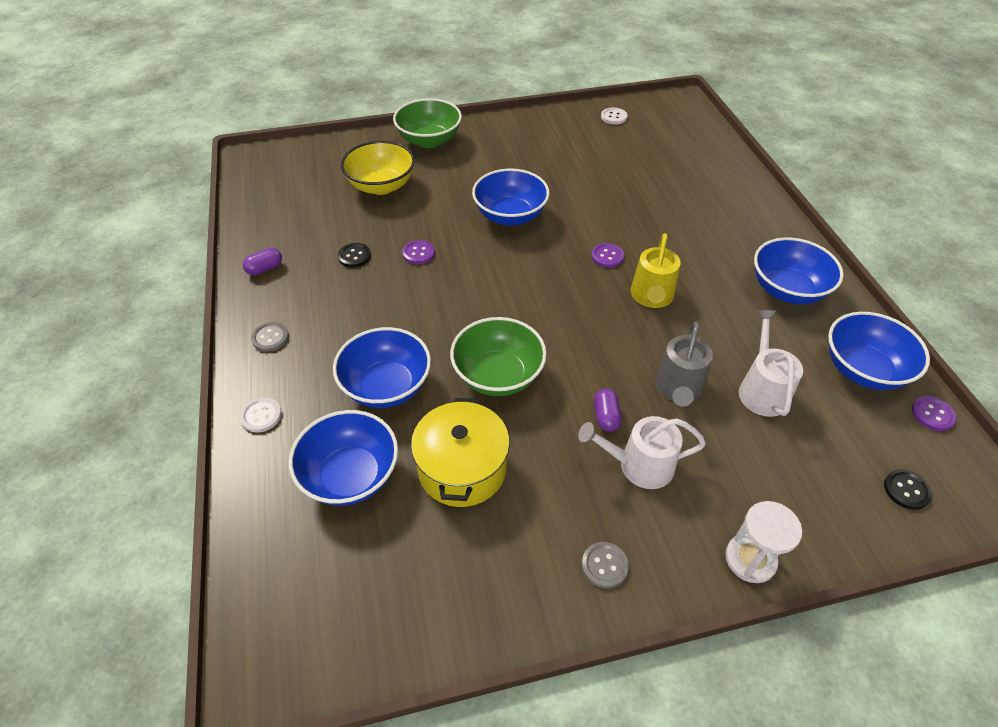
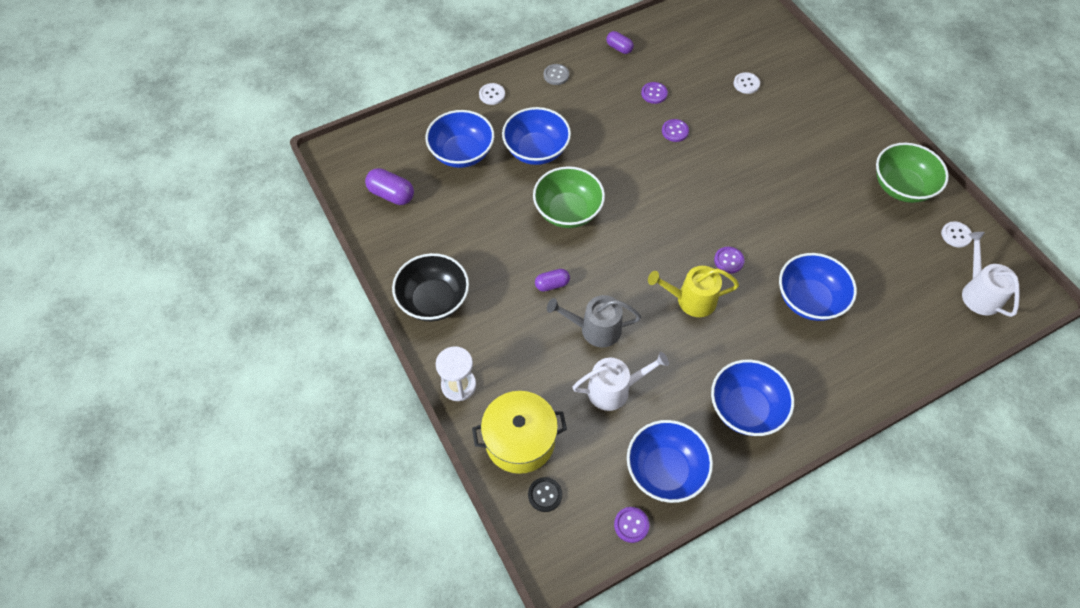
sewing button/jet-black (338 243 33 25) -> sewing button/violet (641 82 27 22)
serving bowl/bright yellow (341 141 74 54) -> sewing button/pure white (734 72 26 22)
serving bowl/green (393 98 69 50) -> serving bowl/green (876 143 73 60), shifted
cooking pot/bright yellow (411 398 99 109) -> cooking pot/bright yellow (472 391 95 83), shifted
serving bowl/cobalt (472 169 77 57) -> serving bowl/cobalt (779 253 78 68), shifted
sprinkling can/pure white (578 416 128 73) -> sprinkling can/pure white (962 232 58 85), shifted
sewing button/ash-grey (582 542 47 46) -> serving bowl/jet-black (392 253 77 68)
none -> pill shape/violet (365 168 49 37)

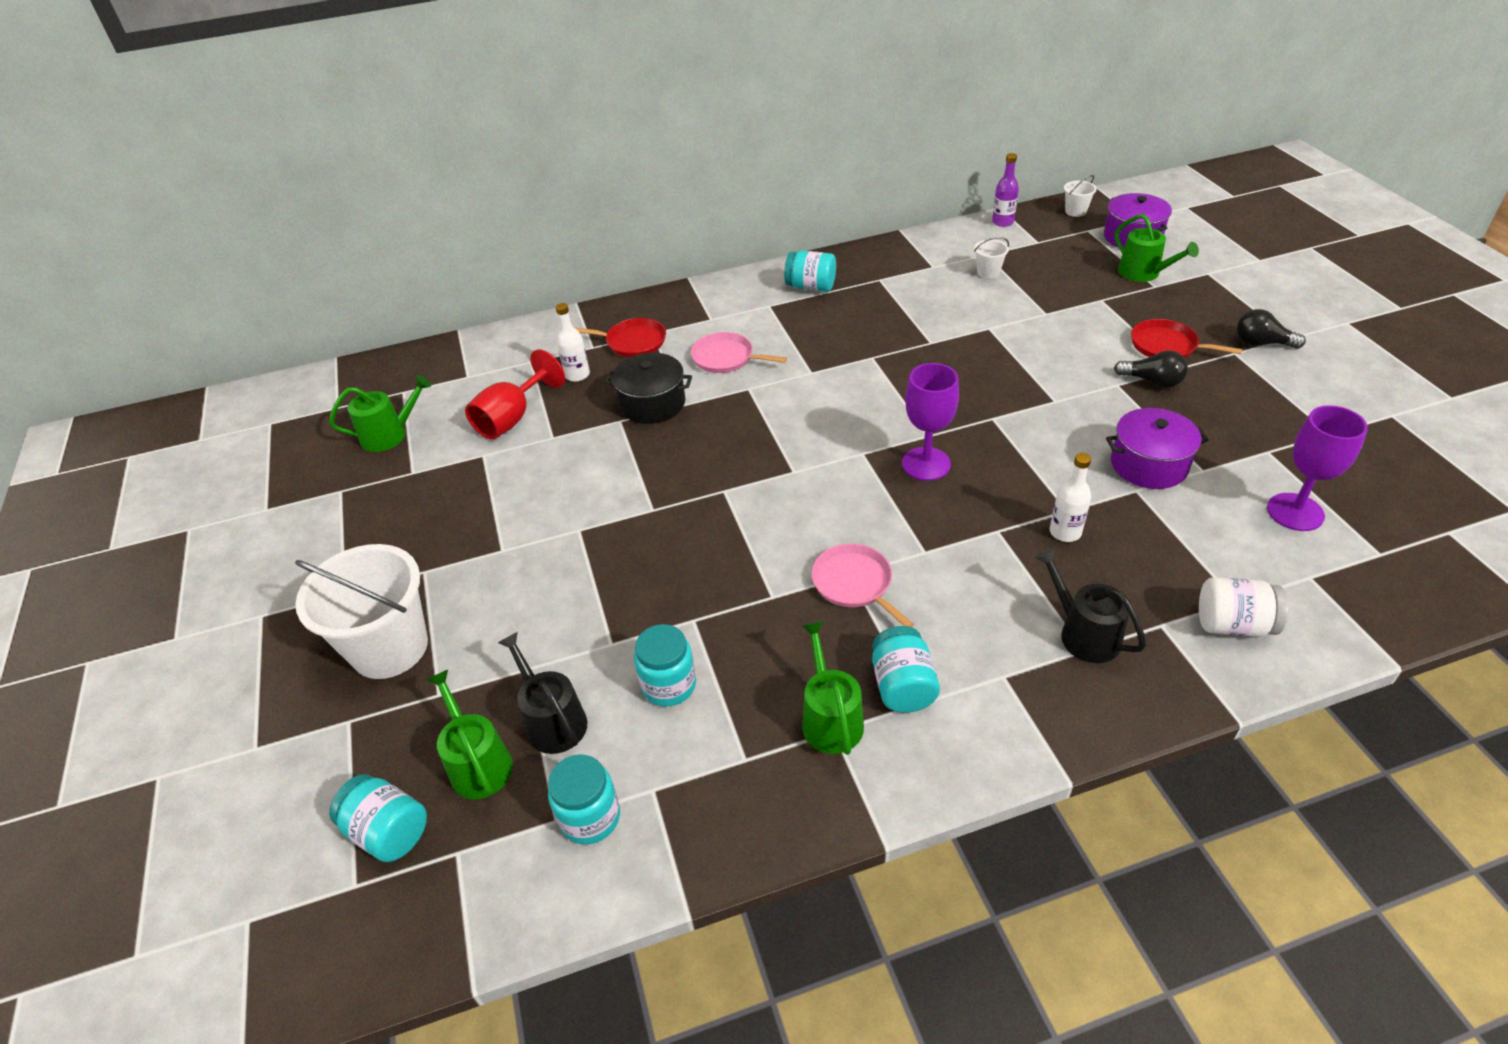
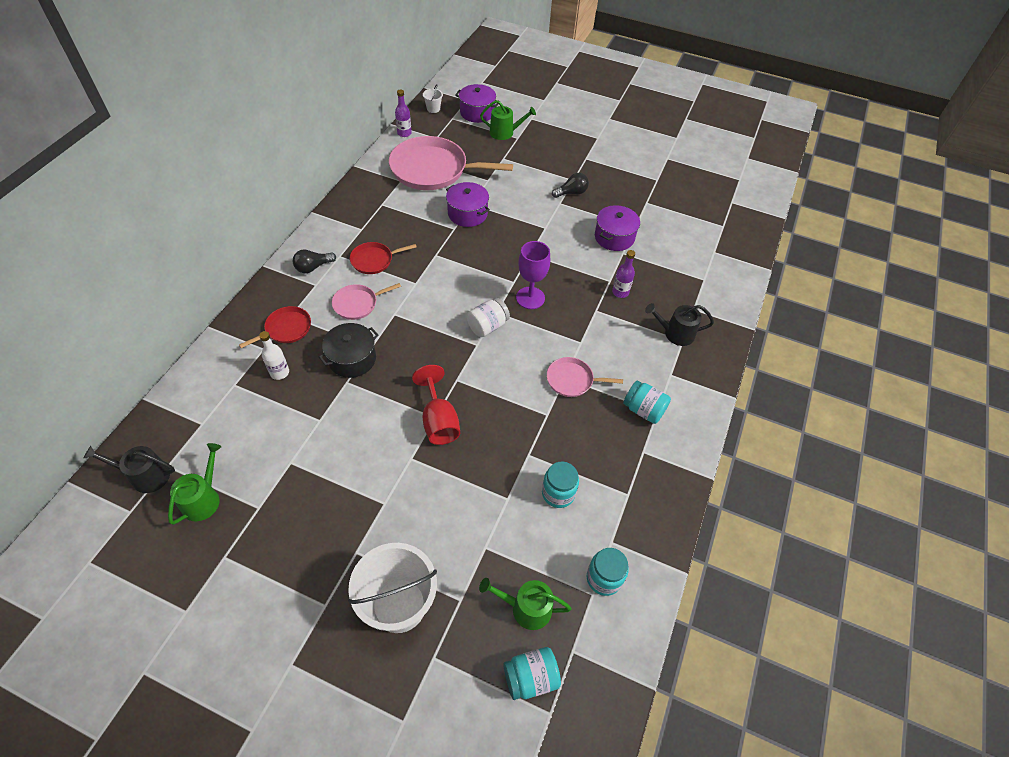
goblet/red (465 349 100 91) -> goblet/red (412 365 48 80), shifted
sprinkling can/jet-black (498 632 89 122) -> sprinkling can/jet-black (83 446 92 47), shifted
jam jar/aqua (784 250 52 42) -> none
sprinkling can/green (802 621 62 134) -> none
pail/pure white (974 237 35 42) -> pan/rosy (389 136 124 54)
flask/pure white (1050 453 41 89) -> flask/violet (612 250 23 48)
pan/red (1131 319 111 39) -> pan/red (350 242 67 32), shifted
jam jar/pure white (1199 577 89 60) -> jam jar/pure white (467 298 43 39), shifted
bulb/jet-black (1237 309 69 40) -> bulb/jet-black (293 249 43 24), shifted
goblet/violet (1267 405 101 126) -> none
none -> cooking pot/violet (446 182 44 45)

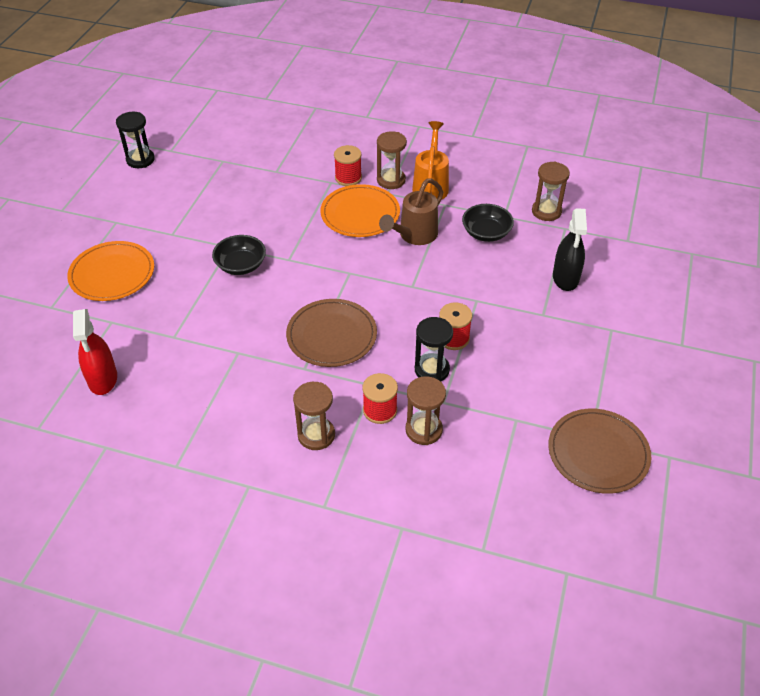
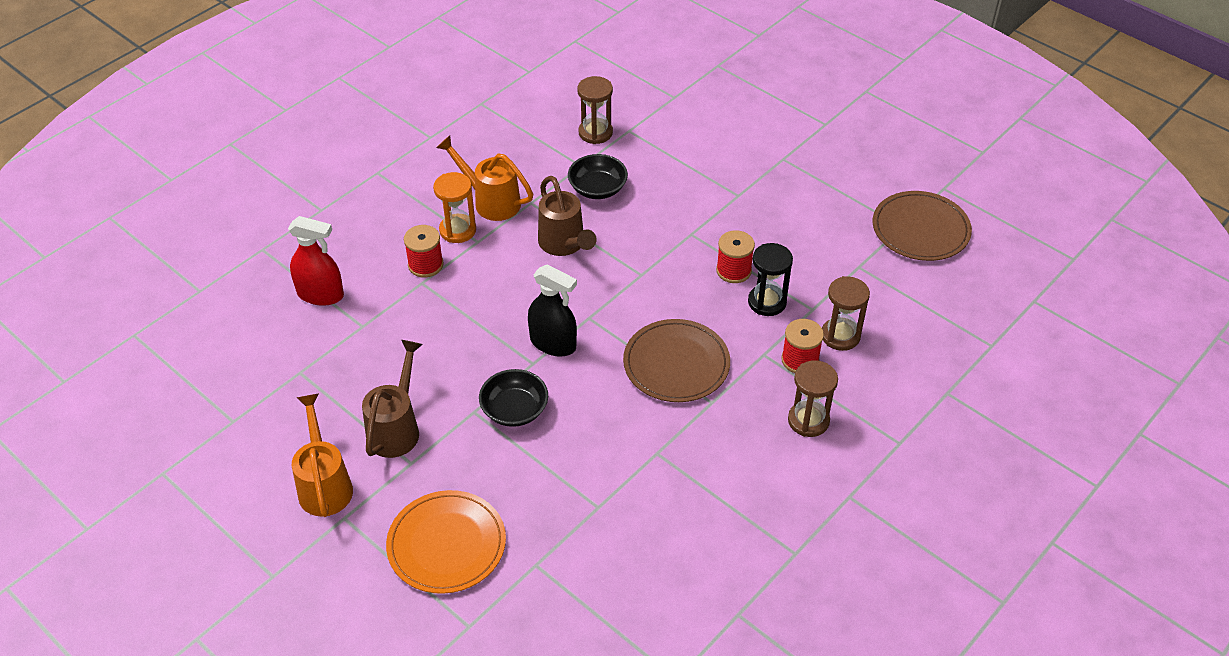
spray cleaner/red (73 309 44 86) -> spray cleaner/red (288 216 56 90), shifted
sand timer/jet-black (116 112 39 56) -> none
dinner plate/orange-coloured (320 184 80 53) -> none
sand timer/russet (377 131 30 58) -> sand timer/orange-coloured (433 172 43 71)
spray cleaner/jet-black (553 208 34 83) -> spray cleaner/jet-black (528 264 49 93), shifted
none -> sprinkling can/orange-coloured (292 393 61 124)
none -> sprinkling can/russet (362 340 61 118)

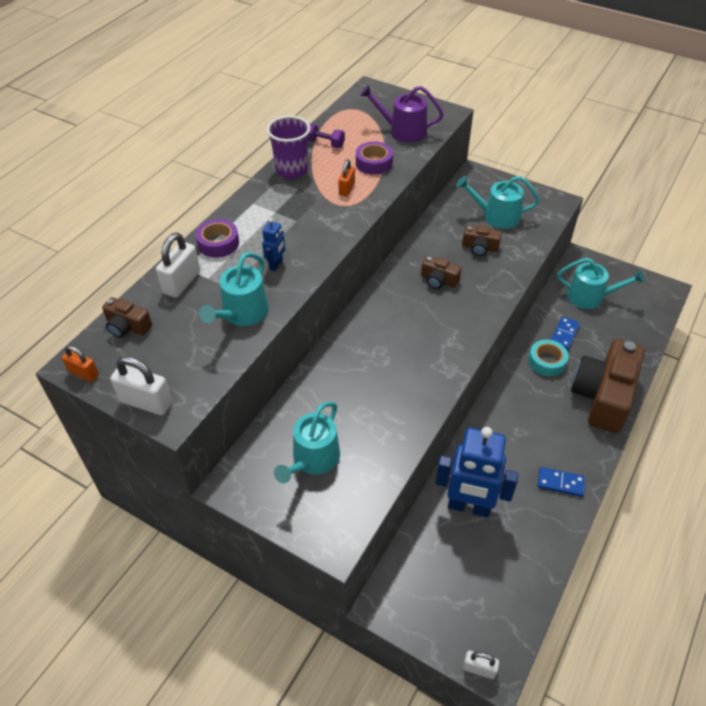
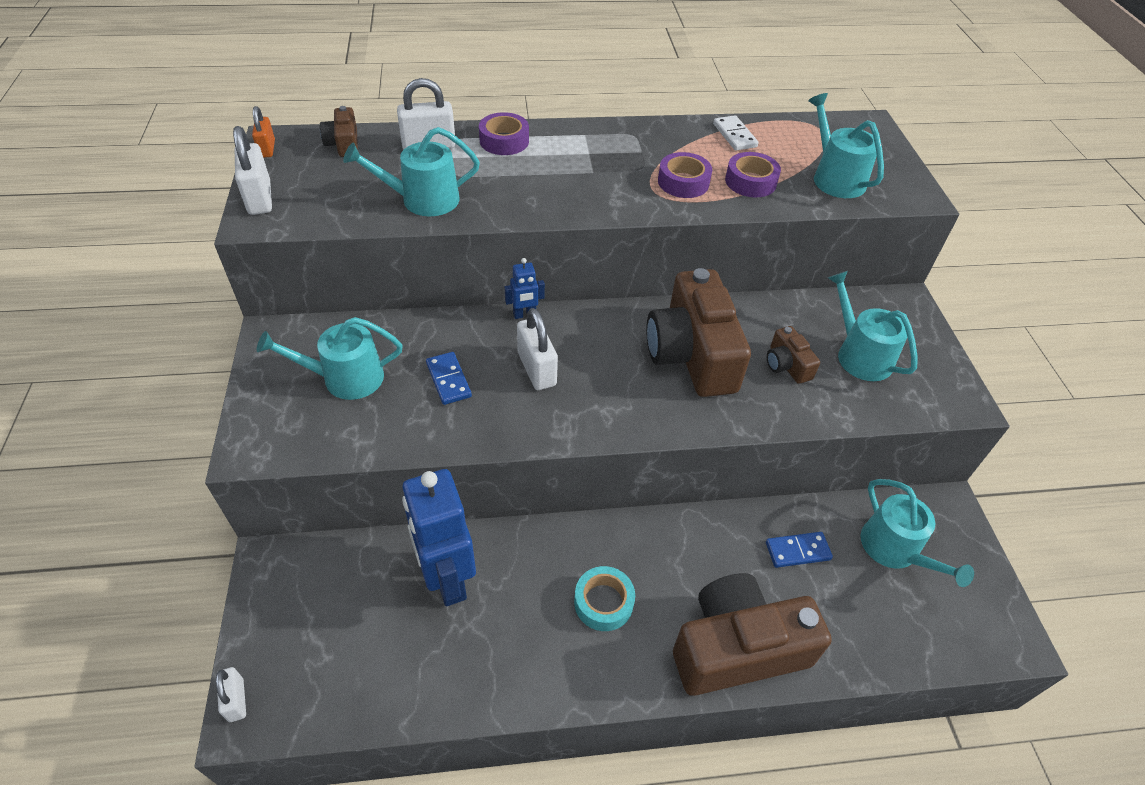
robot figure/cobalt (262 218 23 53) -> robot figure/cobalt (505 258 40 61), shifted
cup/violet (267 116 43 63) -> none
hand weight/violet (308 123 37 25) -> domino/pure white (713 115 46 36)
small lock/orange-coloured (338 159 17 37) -> sticky tape/violet (658 152 54 46)
sprinkling can/violet (360 85 84 58) -> sprinkling can/aqua (808 93 76 105)
compact camera/russet (421 256 41 33) -> compact camera/russet (646 268 105 129), x2.21
sticky tape/aqua (528 340 40 36) -> sticky tape/aqua (574 566 61 65), shifted
domino/cobalt (537 467 48 30) -> domino/cobalt (426 352 46 53), shifted
none -> small lock/pure white (517 308 41 82)

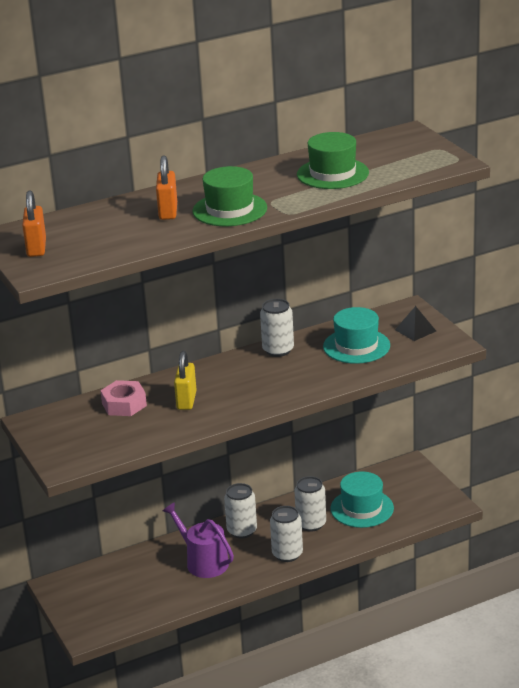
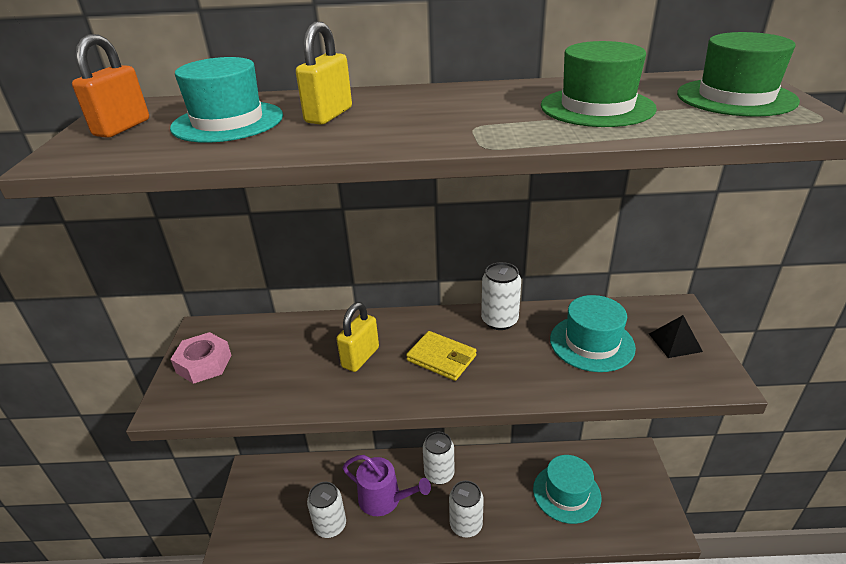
hexagon nut/rosy (100 380 47 36) -> hexagon nut/rosy (170 332 62 52), shifted
small lock/orange-coloured (156 156 21 64) -> small lock/bright yellow (296 22 56 103)
sprinkling can/violet (163 502 71 76) -> sprinkling can/violet (343 455 88 61), 135 degrees clockwise
top hat/green (193 166 74 60) -> top hat/green (677 32 123 85), shifted
can/pure white (295 476 31 56) -> can/pure white (307 482 39 56), shifted
none -> top hat/aqua (170 57 113 86)
none -> billfold/bright yellow (406 331 71 50)

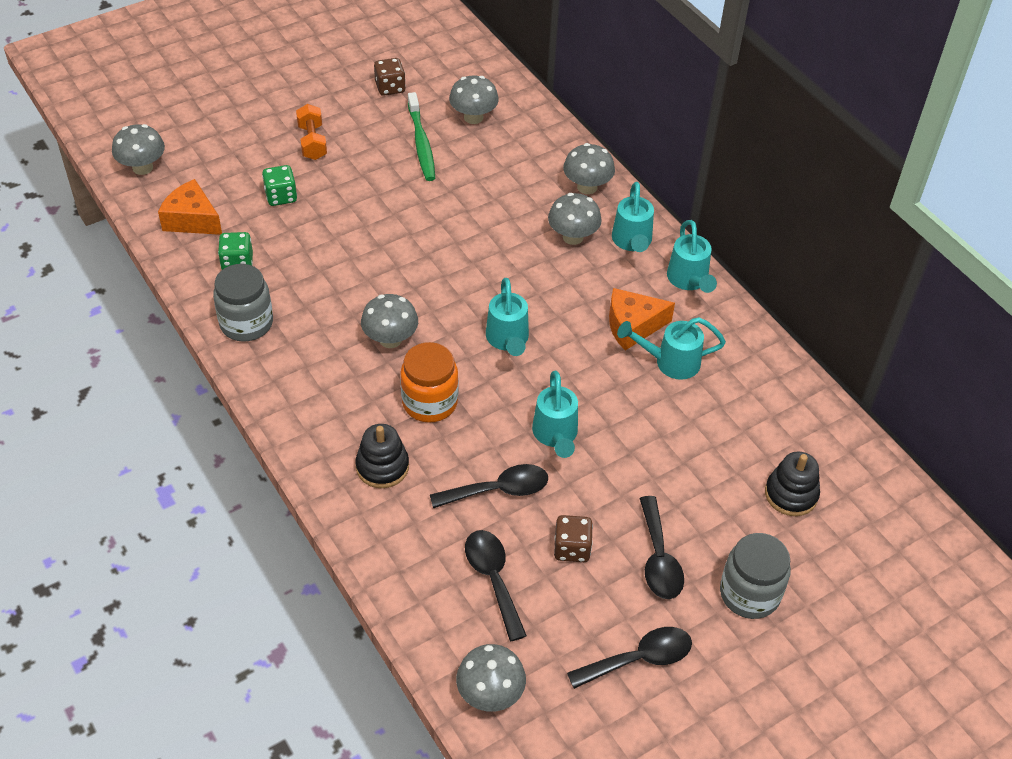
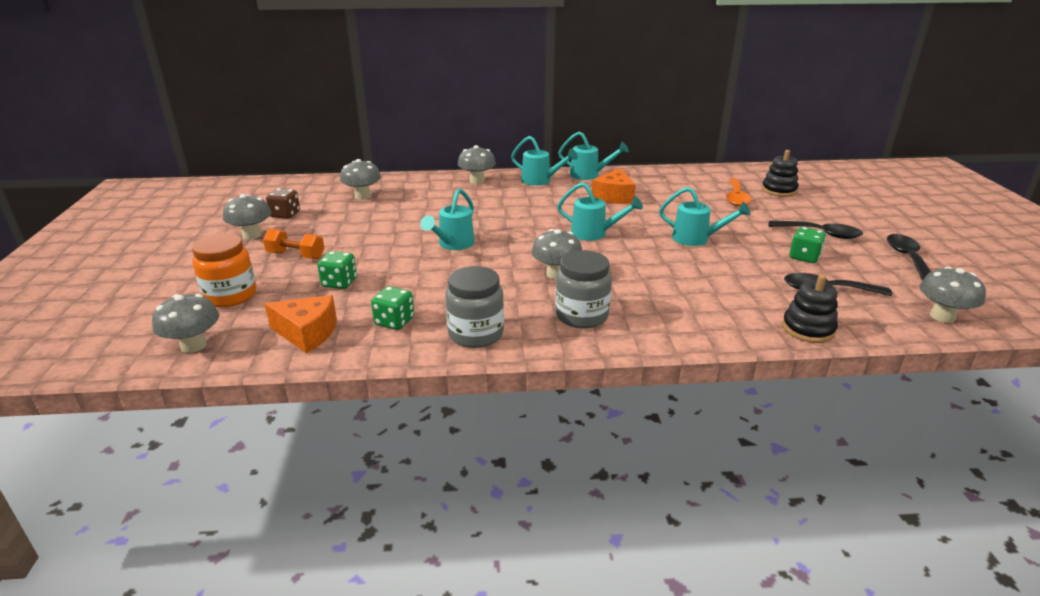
cheese/orange-coloured (158 179 64 56) -> cheese/orange-coloured (264 295 73 58), 135 degrees counterclockwise
stacking rings/jet-black (355 424 54 64) -> stacking rings/jet-black (782 274 56 69), shifted
jam jar/orange-coloured (400 342 58 81) -> jam jar/orange-coloured (192 233 64 74), shifted
dental brush/green (408 92 27 89) -> none
teaspoon/jet-black (430 464 118 44) -> none
mushroom/ash-grey (548 193 54 52) -> mushroom/ash-grey (223 194 48 46), shifted
die/russet (554 515 39 47) -> die/green (789 227 37 36)
sprinkling can/aqua (617 317 109 63) -> sprinkling can/aqua (420 188 55 62), shifted
jam jar/ash-grey (720 533 71 86) -> jam jar/ash-grey (555 250 57 78), shifted
none -> teaspoon/orange-coloured (726 178 26 29)

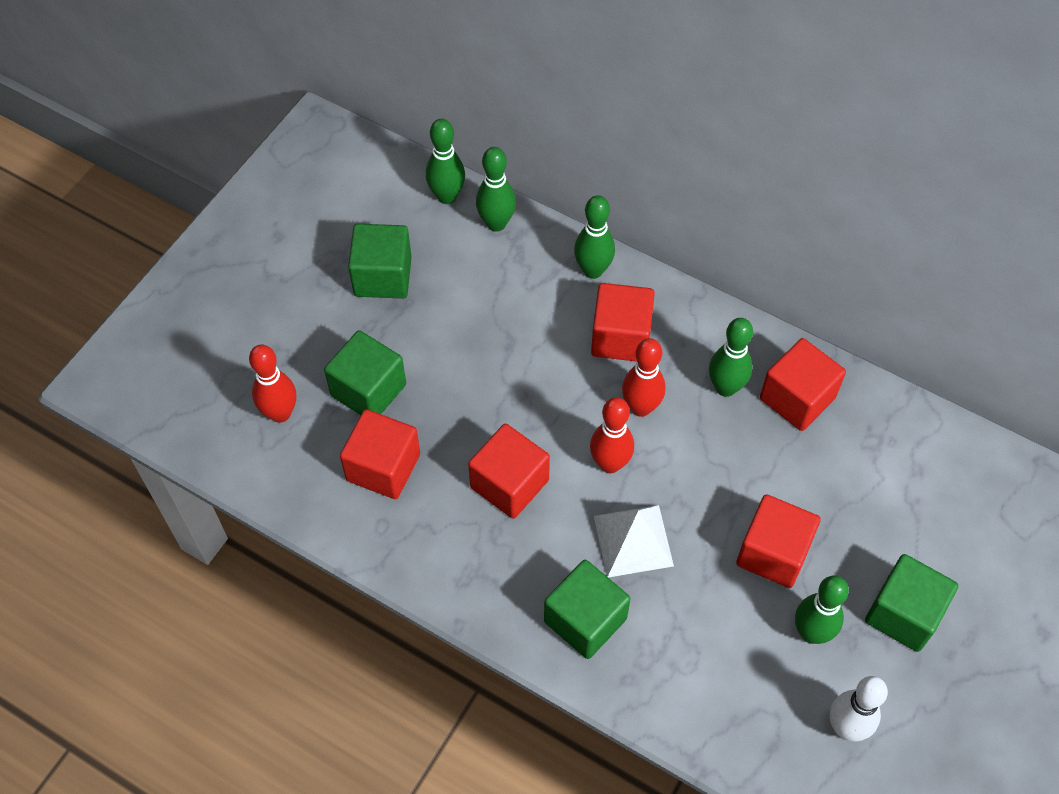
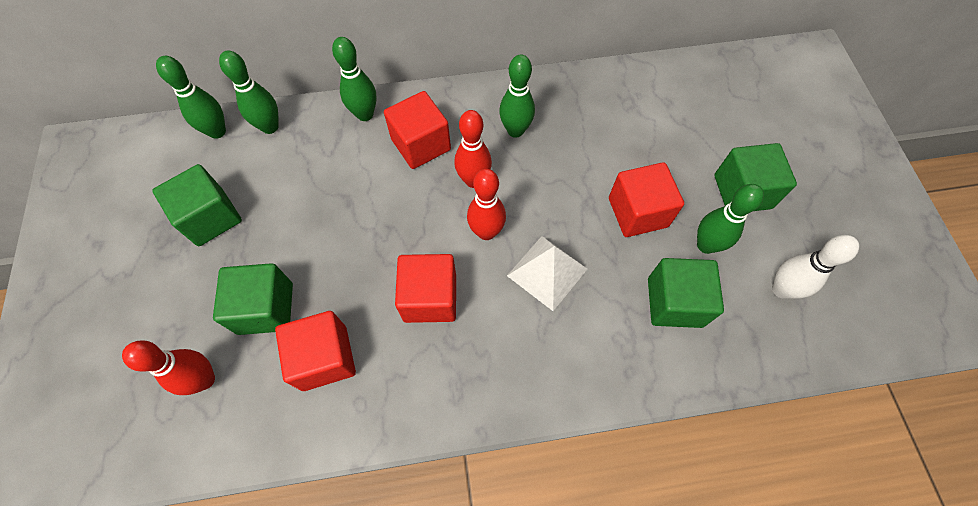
cube/green (544 560 87 99) -> cube/green (648 258 76 70), shifted
cube/red (760 338 86 93) -> none

